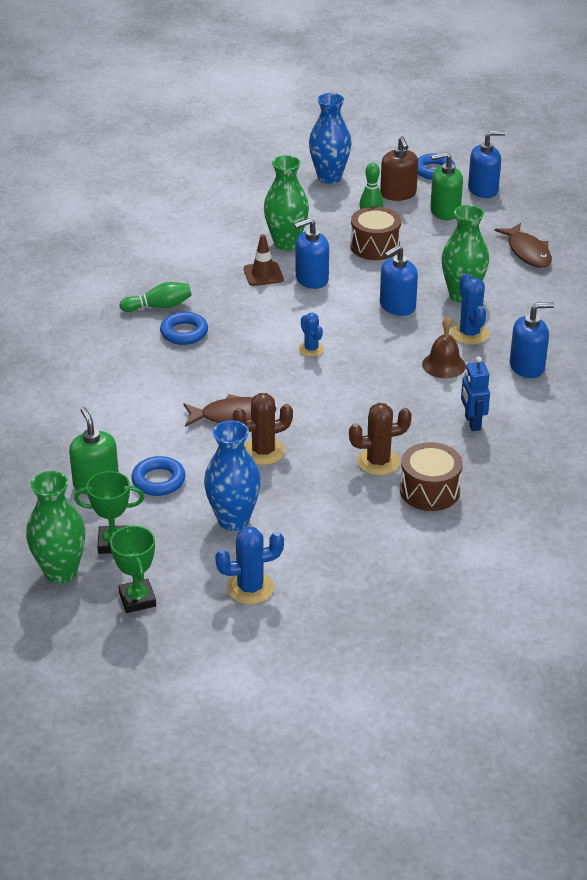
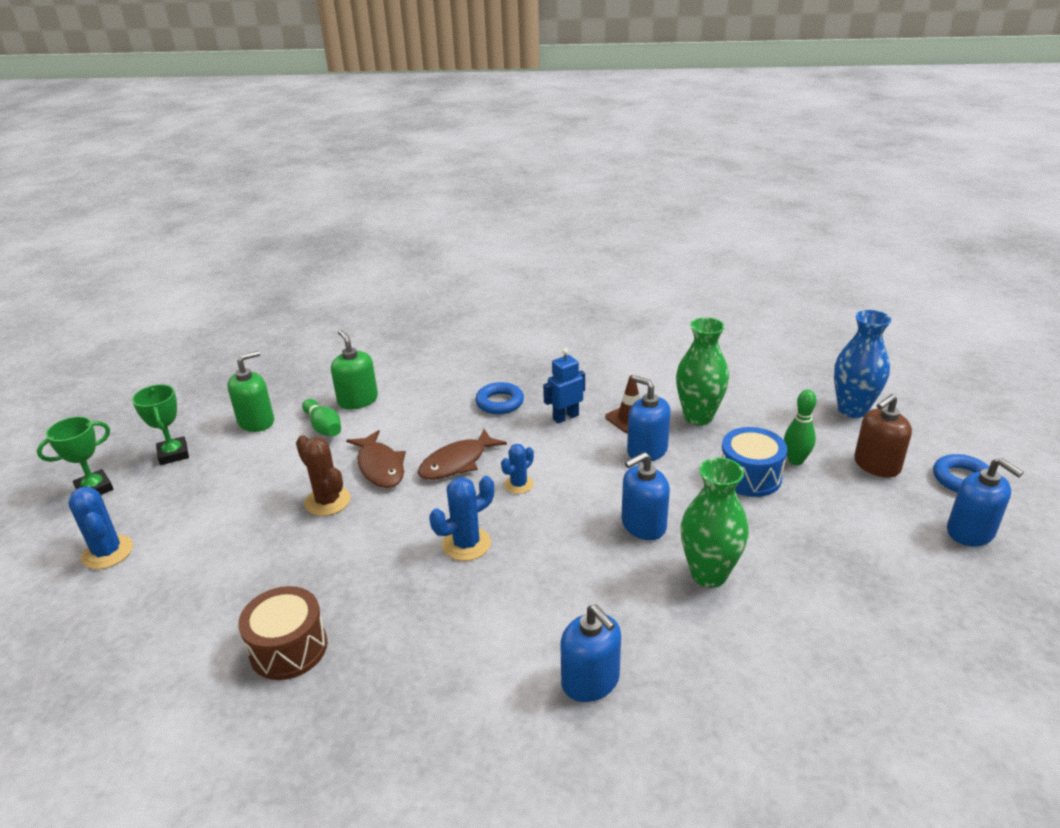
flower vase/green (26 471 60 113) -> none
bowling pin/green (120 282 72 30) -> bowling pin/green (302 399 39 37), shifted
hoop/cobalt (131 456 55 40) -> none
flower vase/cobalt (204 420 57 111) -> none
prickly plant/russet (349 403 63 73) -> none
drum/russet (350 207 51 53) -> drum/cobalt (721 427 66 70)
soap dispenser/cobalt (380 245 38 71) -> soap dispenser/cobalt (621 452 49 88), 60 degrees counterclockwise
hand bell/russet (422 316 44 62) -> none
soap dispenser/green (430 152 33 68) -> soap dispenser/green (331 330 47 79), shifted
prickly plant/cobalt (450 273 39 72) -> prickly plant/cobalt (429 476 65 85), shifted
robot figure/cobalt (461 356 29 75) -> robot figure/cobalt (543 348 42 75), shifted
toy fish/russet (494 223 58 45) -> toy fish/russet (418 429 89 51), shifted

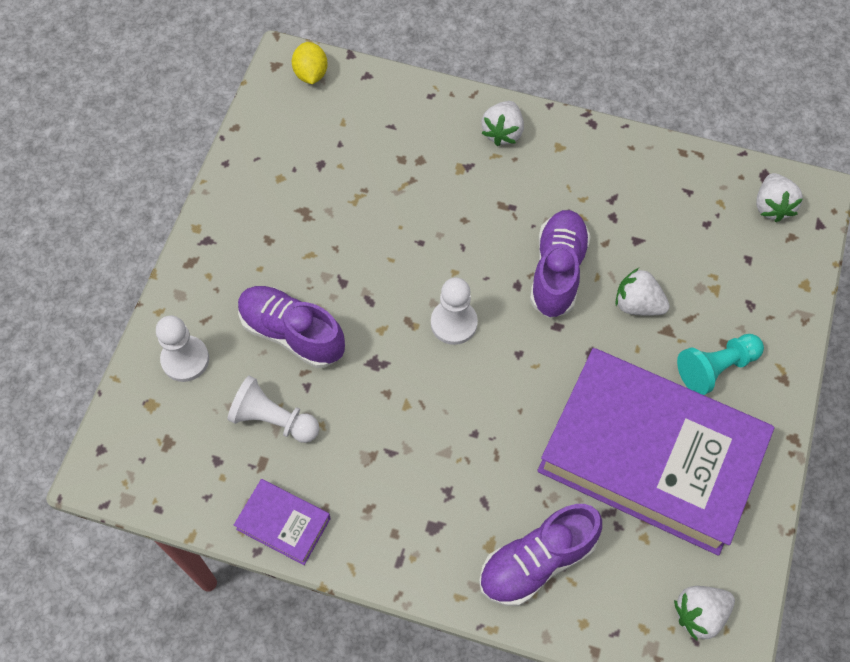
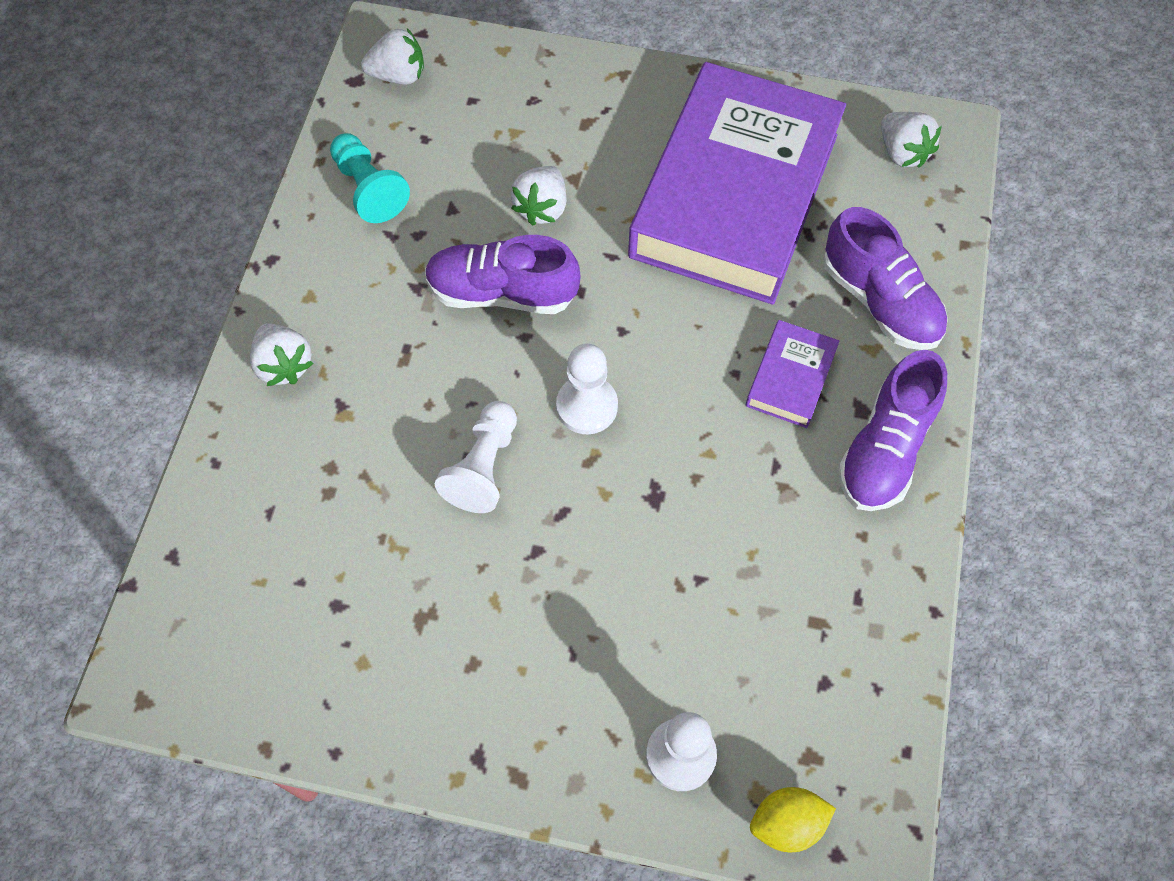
pawn/pure white (227 376 92 67) -> pawn/pure white (435 401 82 112), shifted
book/violet (234 479 97 86) -> book/violet (746 320 93 108), shifted
lace-up shoe/violet (238 286 107 82) -> lace-up shoe/violet (838 350 109 161), shifted
toy lemon/bright yellow (292 42 36 42) -> toy lemon/bright yellow (750 787 86 65), shifted
berry/pure white (482 101 42 45) -> berry/pure white (250 323 63 63), 45 degrees clockwise
pawn/aqua (677 334 87 61) -> pawn/aqua (330 133 80 90), shifted

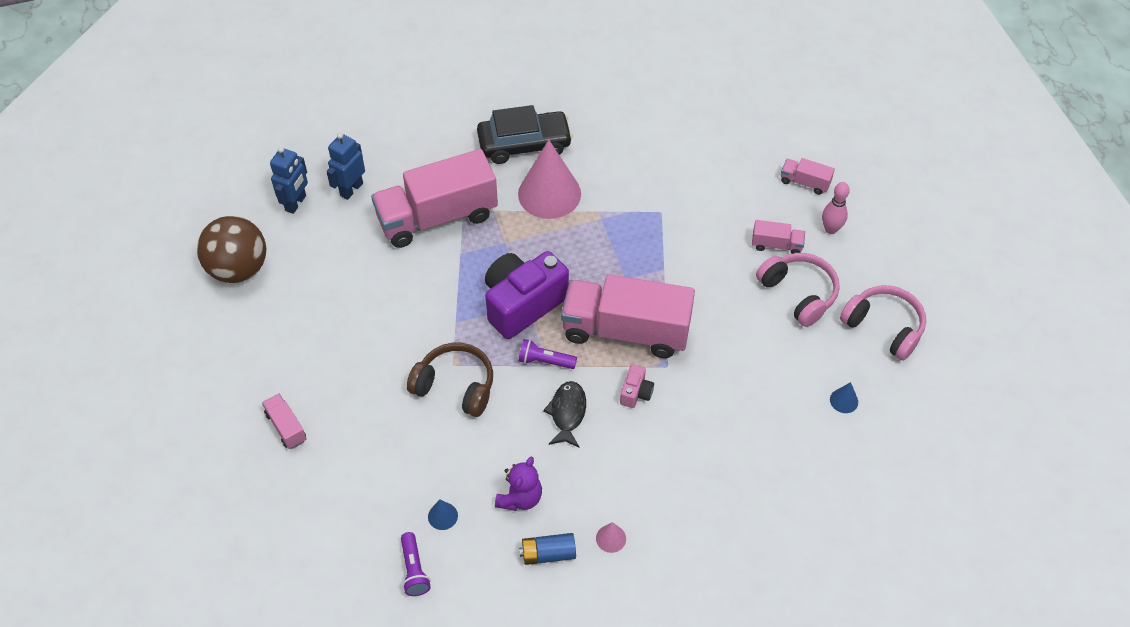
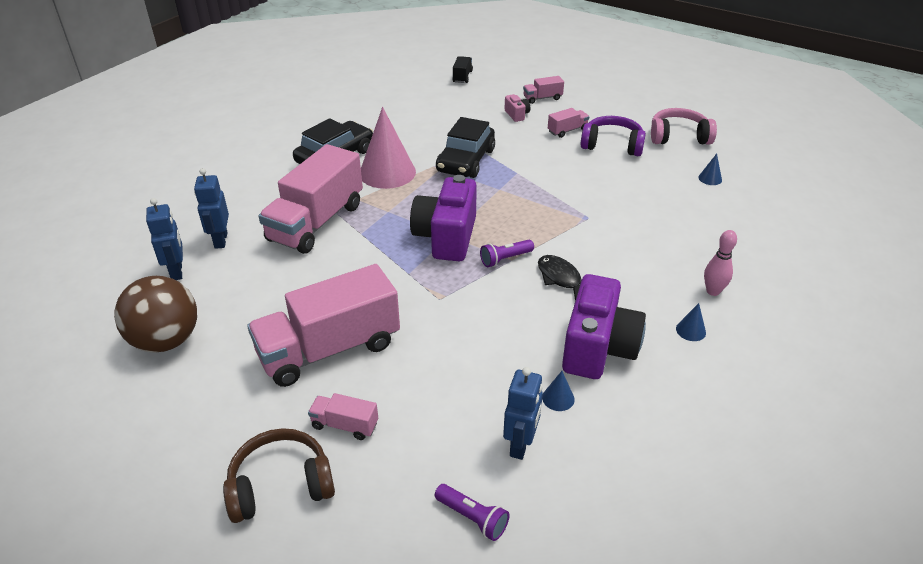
pocket torch/violet (401 532 30 64) -> pocket torch/violet (435 484 74 57), shifted
headset/russet (407 343 86 74) -> headset/russet (223 428 112 95), shifted
teddy bear/violet (495 457 47 54) -> compact camera/violet (562 274 84 105)
battery/cobalt (519 533 57 32) -> none
toy truck/rosy (561 274 134 84) -> toy truck/rosy (247 264 153 123), shifted
cone shape/rosy (596 522 30 31) -> cone shape/cobalt (676 303 30 38)
compact camera/rosy (620 364 34 44) -> compact camera/rosy (504 94 26 28), shifted
headset/rosy (756 253 84 74) -> headset/violet (581 116 65 40)
bowling pin/rosy (822 182 28 52) -> bowling pin/rosy (704 230 33 66), shifted
none -> car/jet-black (436 117 59 61)
none -> toy truck/jet-black (452 56 21 27)
none -> robot figure/cobalt (503 367 40 93)

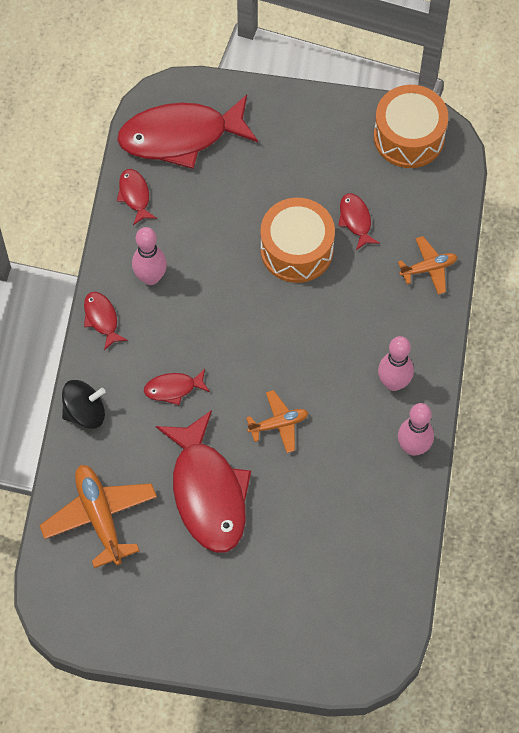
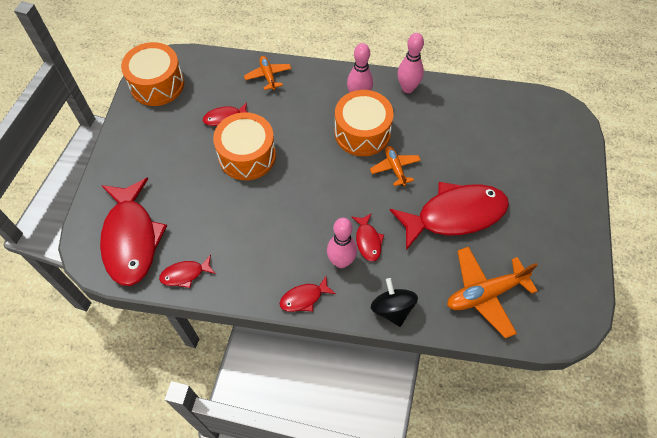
bowling pin/rosy (132 227 35 58) -> bowling pin/rosy (327 218 30 50), shifted
none -> drum/orange-coloured (335 90 59 66)

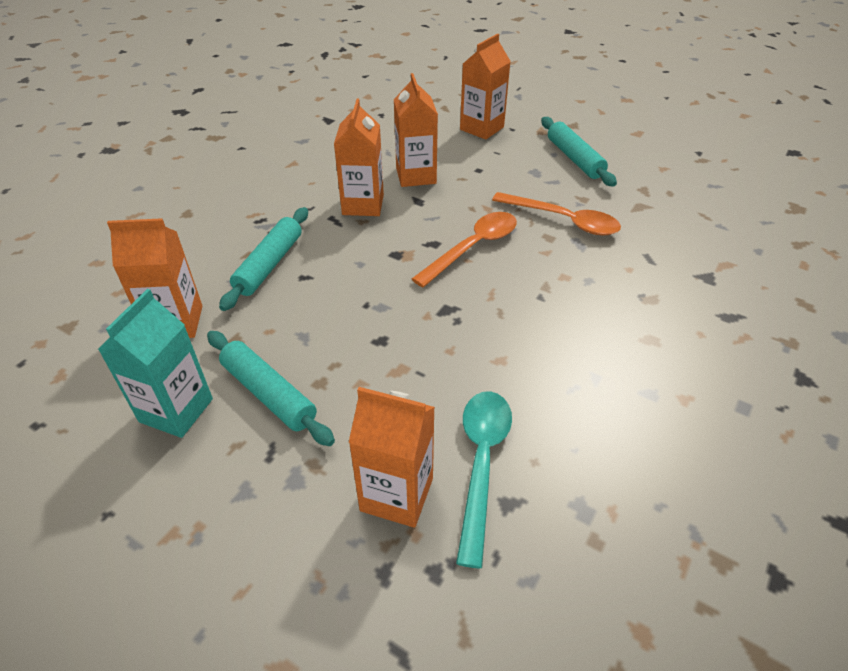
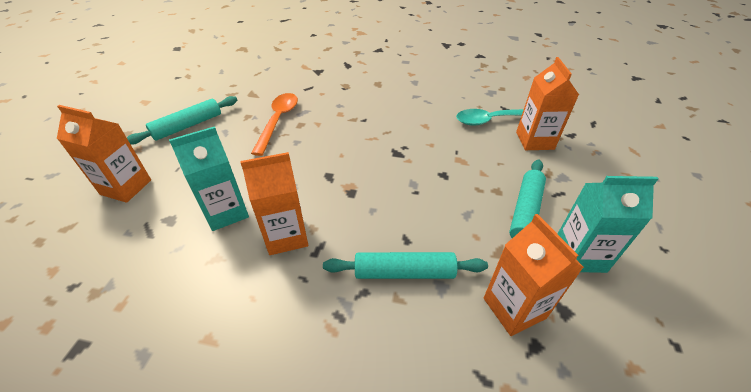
milk carton/orange-coloured (394 73 44 114) -> milk carton/aqua (169 126 80 105)
teaspoon/orange-coloured (412 212 105 75) -> none

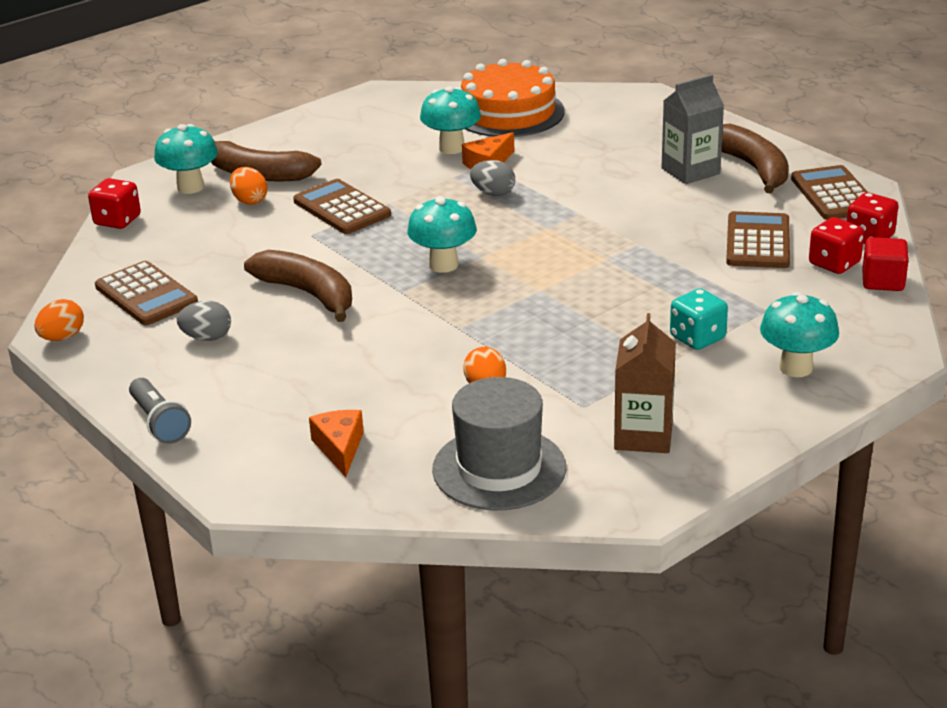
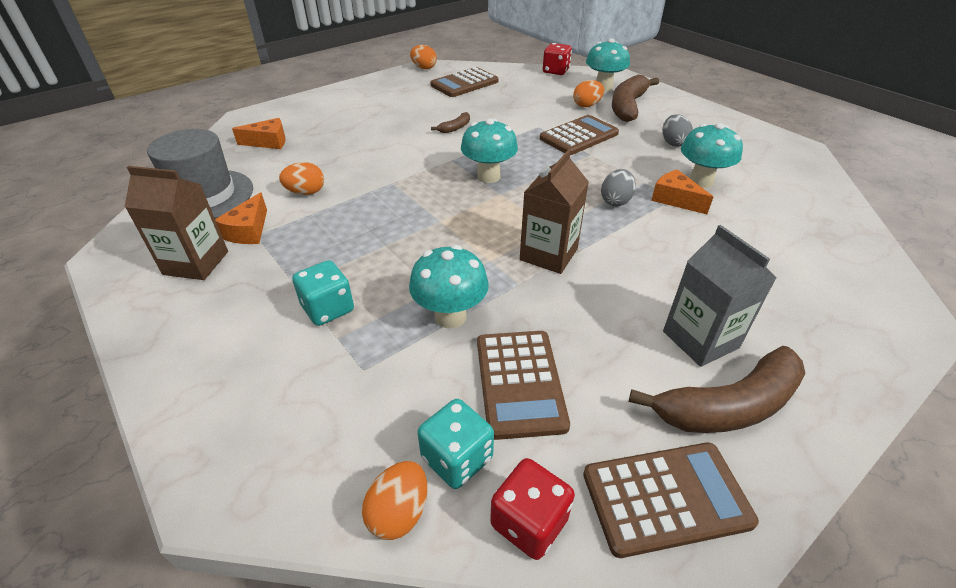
pocket torch/ash-grey (129 378 62 66) -> none
toy egg/ash-grey (177 301 54 40) -> toy egg/ash-grey (662 114 31 33), shifted
banana fruit/russet (244 250 108 72) -> banana fruit/russet (431 112 39 21), x0.46
layer cake/orange-coloured (461 59 104 78) -> none
adding machine/russet (726 211 64 57) -> adding machine/russet (477 331 93 109), 75 degrees clockwise
mushroom/aqua (760 292 79 85) -> mushroom/aqua (409 245 80 83), shifted
die/red (809 217 55 57) -> die/aqua (418 399 76 90)
cube/red (862 237 47 54) -> toy egg/orange-coloured (362 461 65 79)
none -> cheese/orange-coloured (215 192 52 52)
none -> milk carton/russet (520 150 69 124)

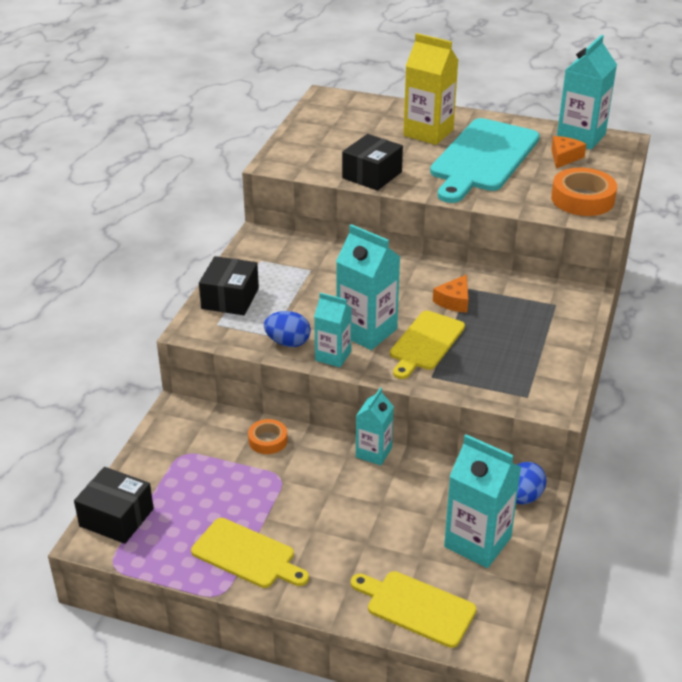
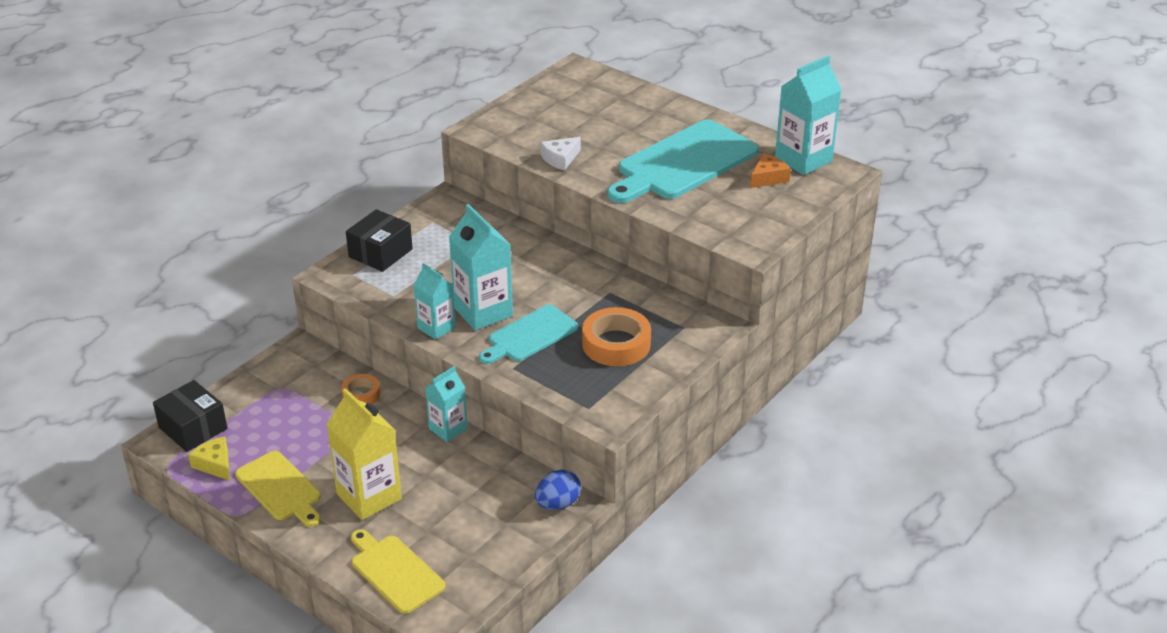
toy egg/cobalt (264 311 47 36) -> none
box/jet-black (342 134 61 57) -> cheese/pure white (541 137 40 34)
bread board/bright yellow (390 311 75 68) -> bread board/aqua (479 305 99 59)
milk carton/bright yellow (403 33 56 112) -> milk carton/bright yellow (326 388 76 132), shifted
cheese/orange-coloured (433 275 36 38) -> none
milk carton/aqua (444 434 77 134) -> none
sticky tape/orange-coloured (551 168 66 48) -> sticky tape/orange-coloured (582 307 69 59), shifted
none -> cheese/bright yellow (188 437 42 44)

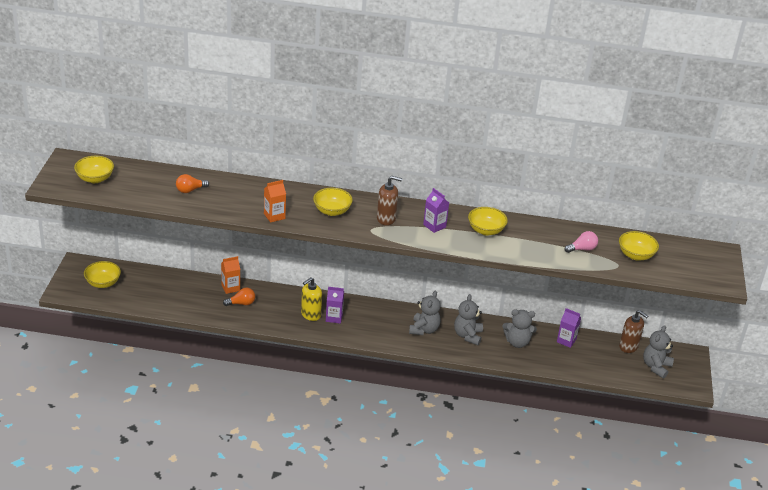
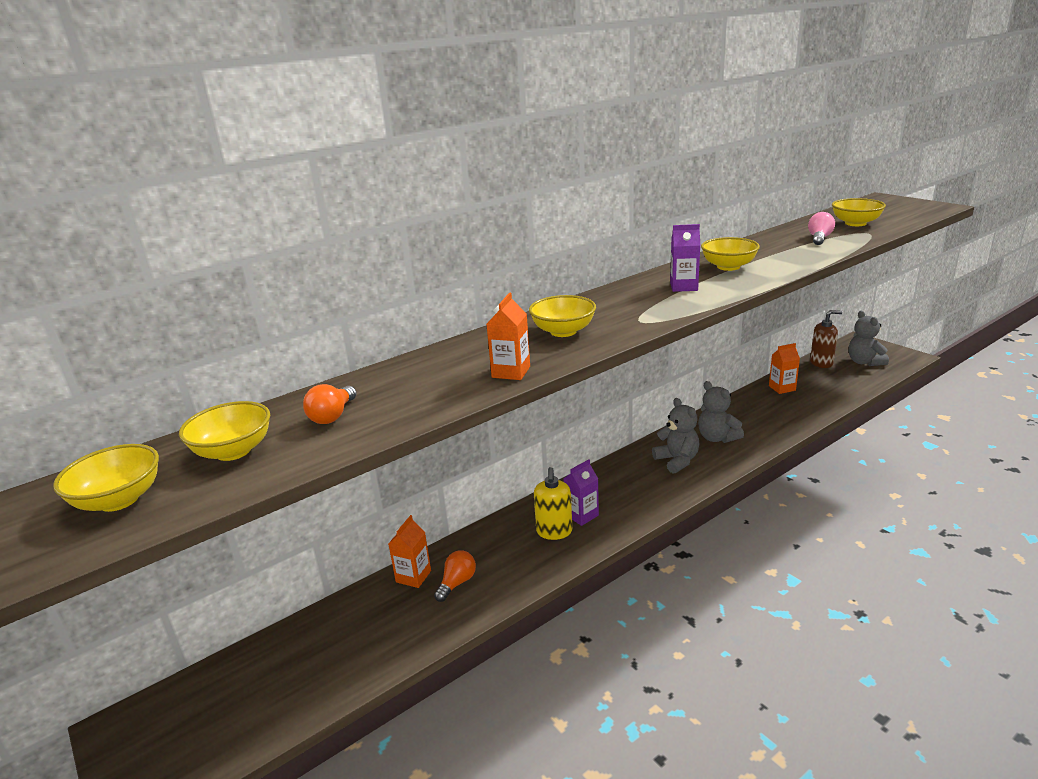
serving bowl/bright yellow (84 261 37 27) -> serving bowl/bright yellow (179 401 91 60), shifted
soap dispenser/russet (377 176 26 49) -> none
teddy bear/ash-grey (502 309 35 39) -> none
milk carton/violet (557 308 24 40) -> milk carton/orange-coloured (769 343 31 51)

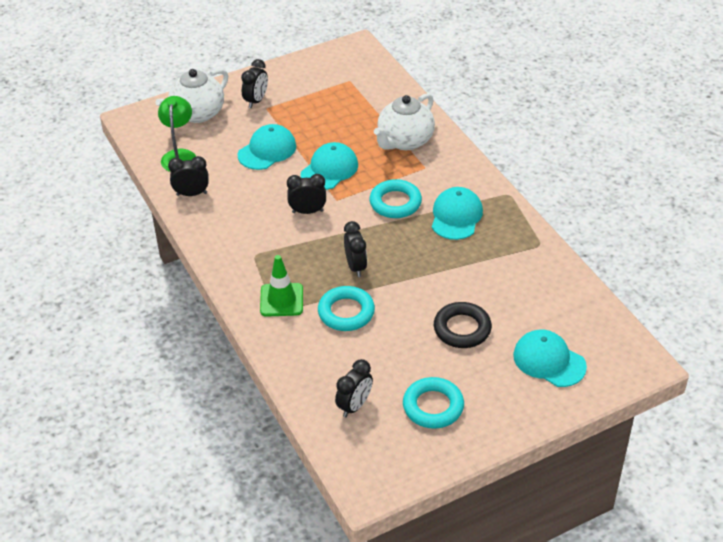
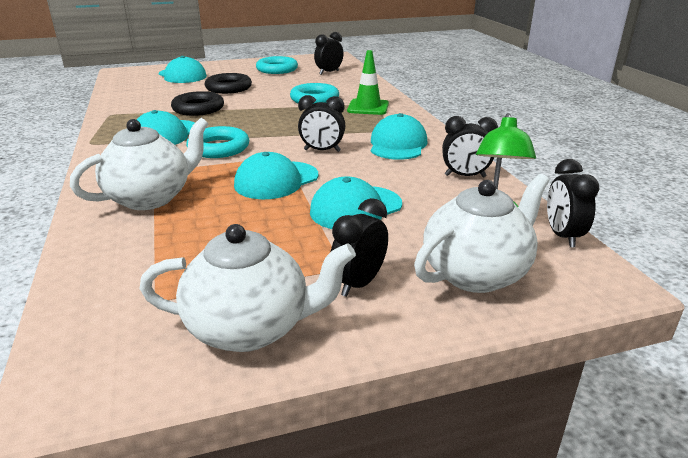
clock/jet-black (344 221 23 56) -> clock/jet-black (547 159 52 89), shifted
none -> teapot/pure white (140 224 216 128)
none -> hoop/jet-black (171 91 53 25)
none -> peaked cap/aqua (371 113 57 47)

